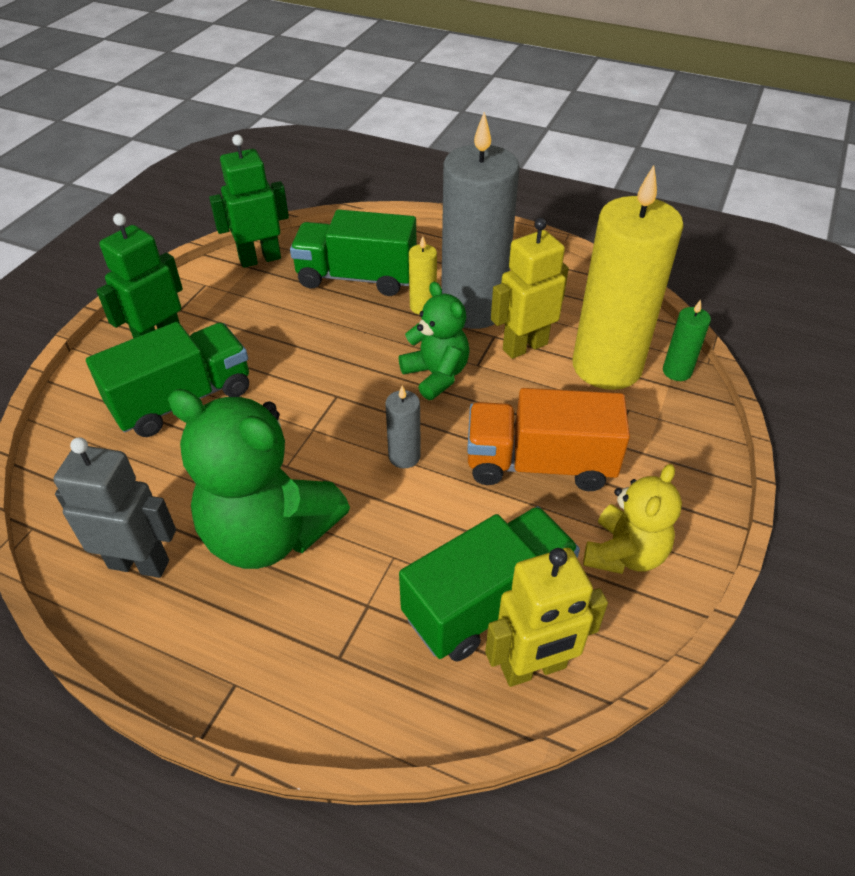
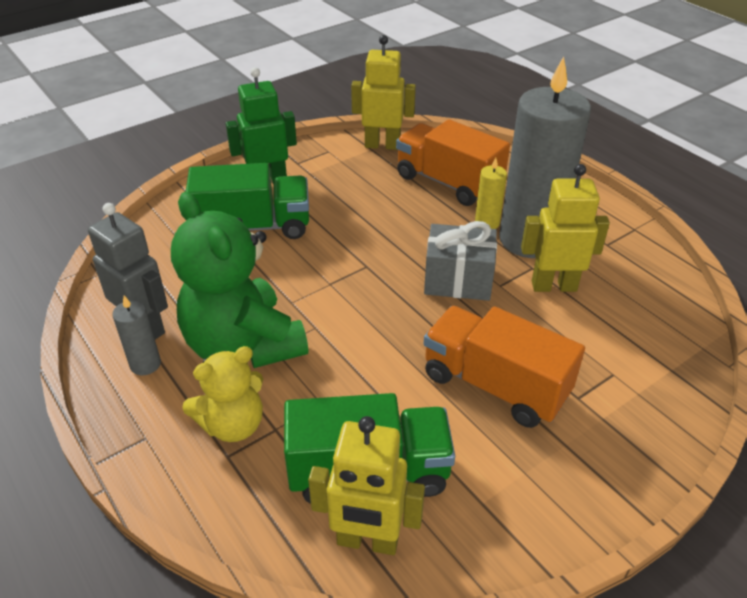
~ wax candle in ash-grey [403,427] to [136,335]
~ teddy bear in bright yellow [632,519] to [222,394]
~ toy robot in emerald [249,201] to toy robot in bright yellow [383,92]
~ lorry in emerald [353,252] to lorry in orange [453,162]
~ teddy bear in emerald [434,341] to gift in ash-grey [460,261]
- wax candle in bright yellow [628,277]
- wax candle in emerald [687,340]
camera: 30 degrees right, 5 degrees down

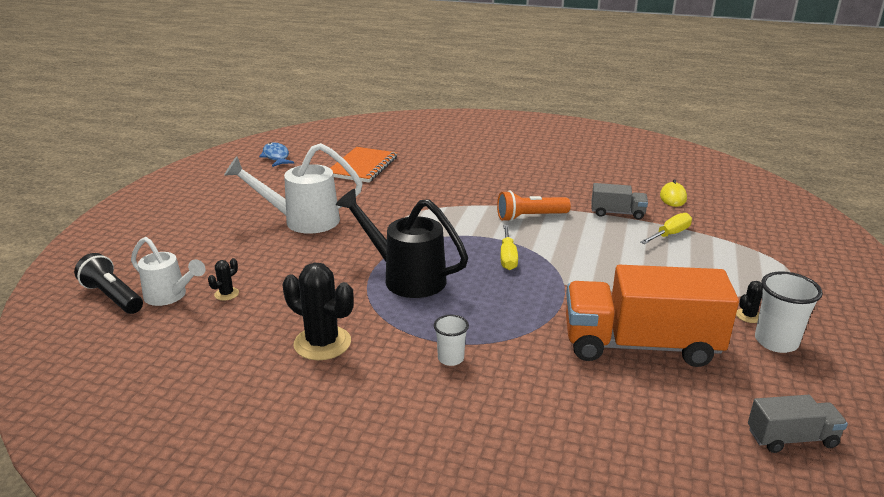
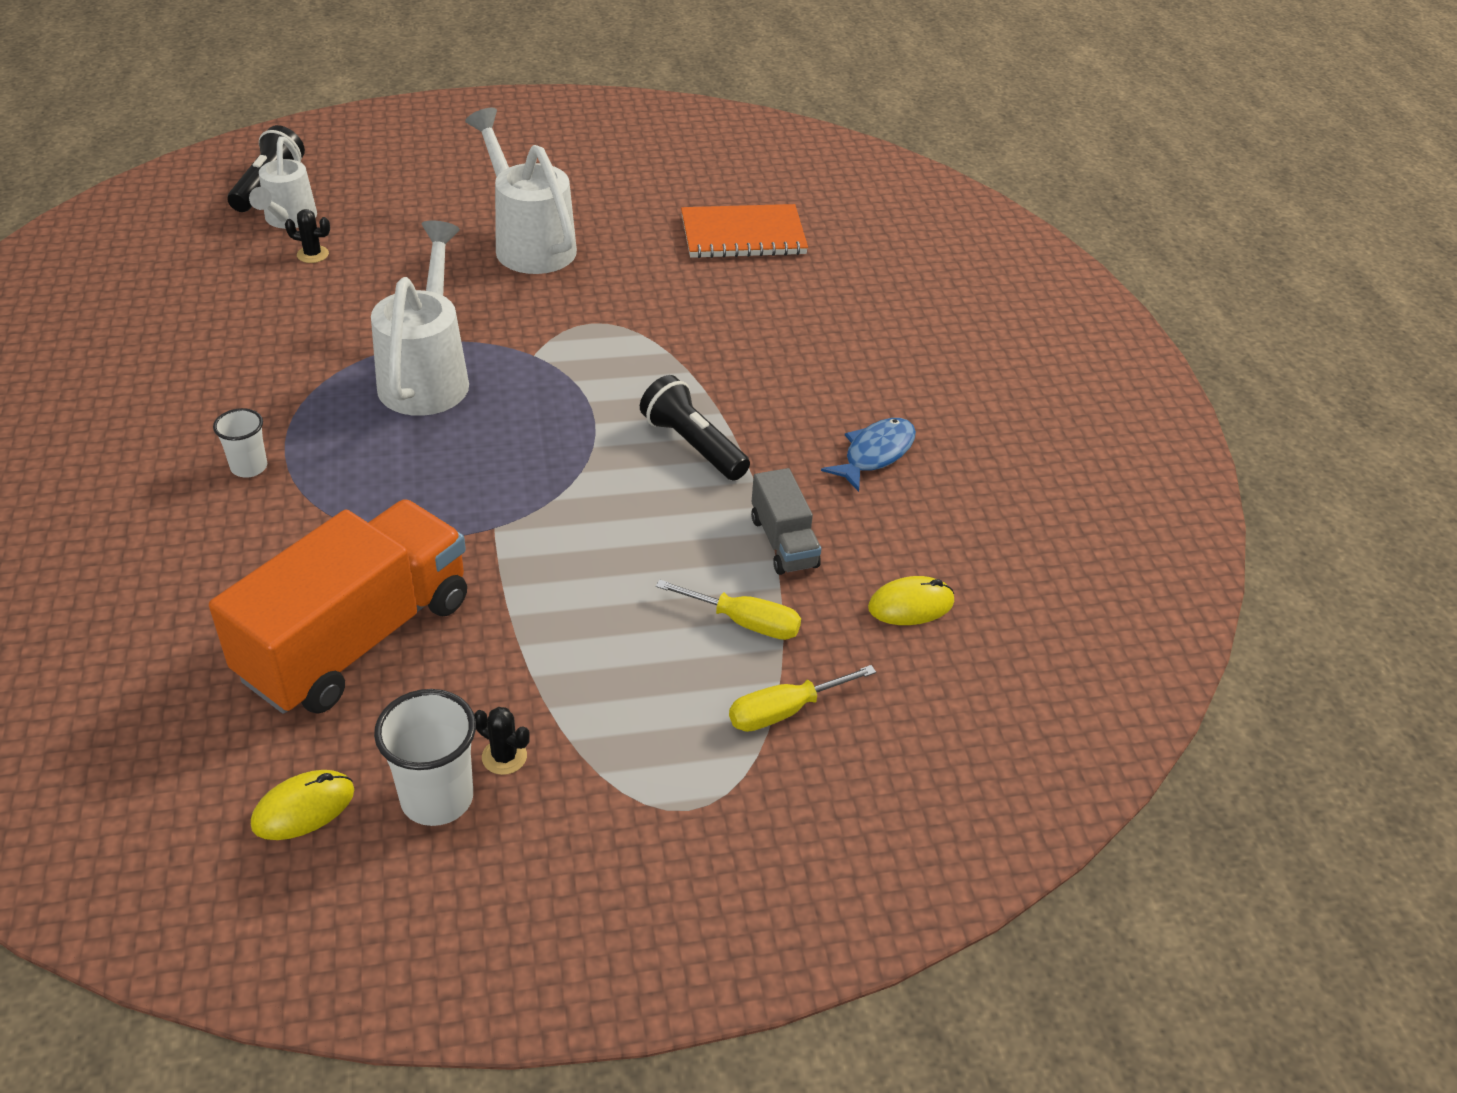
~ lorry in orange [652,316] = [338,606] 60 degrees clockwise
+ mouse in bright yellow [302,805]
~ watering pot in ebony [402,243] to watering pot in pure white [420,318]
~ flashlight in orange [534,206] to flashlight in ebony [695,427]
~ hand screwdriver in bright yellow [509,247] to [802,698]
~ toy fish in cobalt [276,154] to [868,455]
- cactus in ebony [318,311]
- lorry in ash-grey [798,424]
camera: 60 degrees right, 15 degrees up

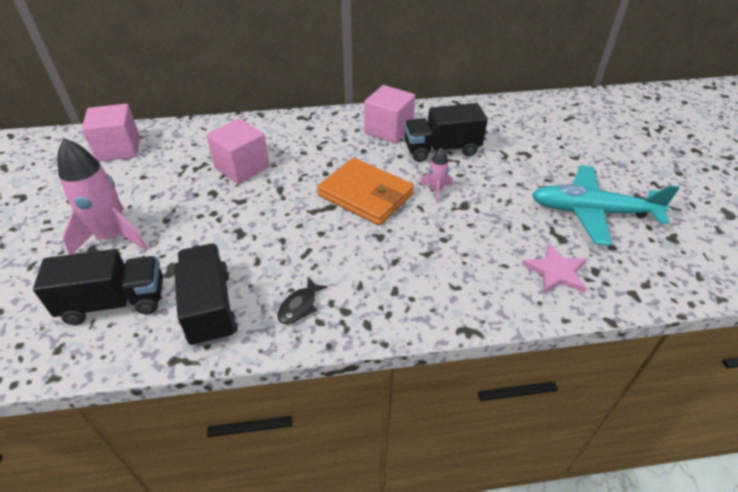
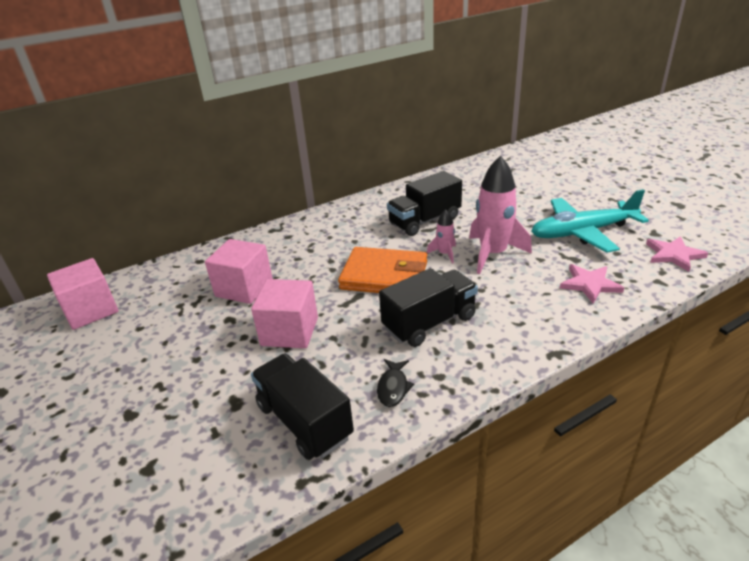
~ block in pink [389,114] to [284,313]
~ lorry in ebony [98,287] to [428,307]
~ toy rocket in pink [102,196] to [500,215]
+ five-pointed star in pink [677,254]
camera: 20 degrees left, 10 degrees down

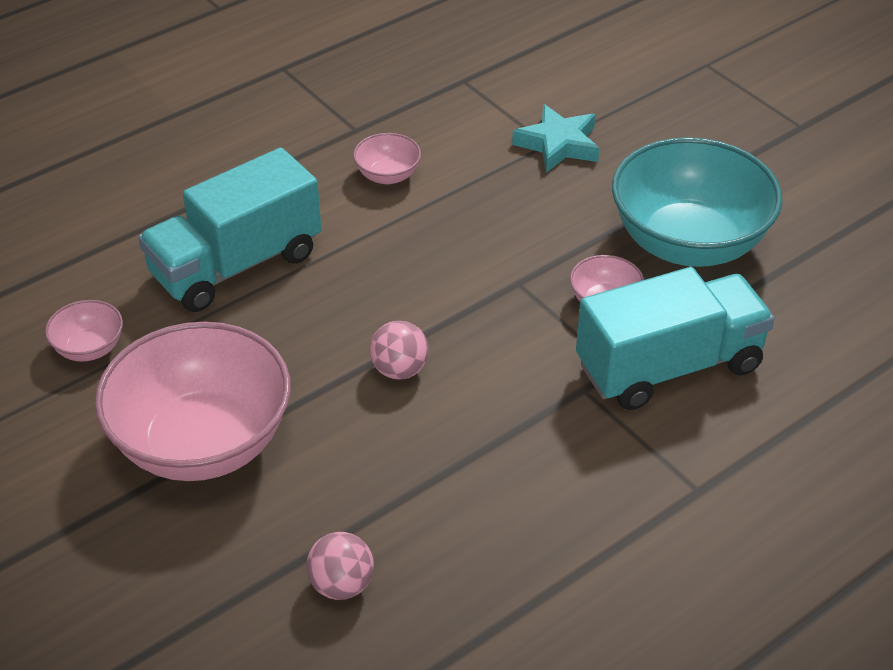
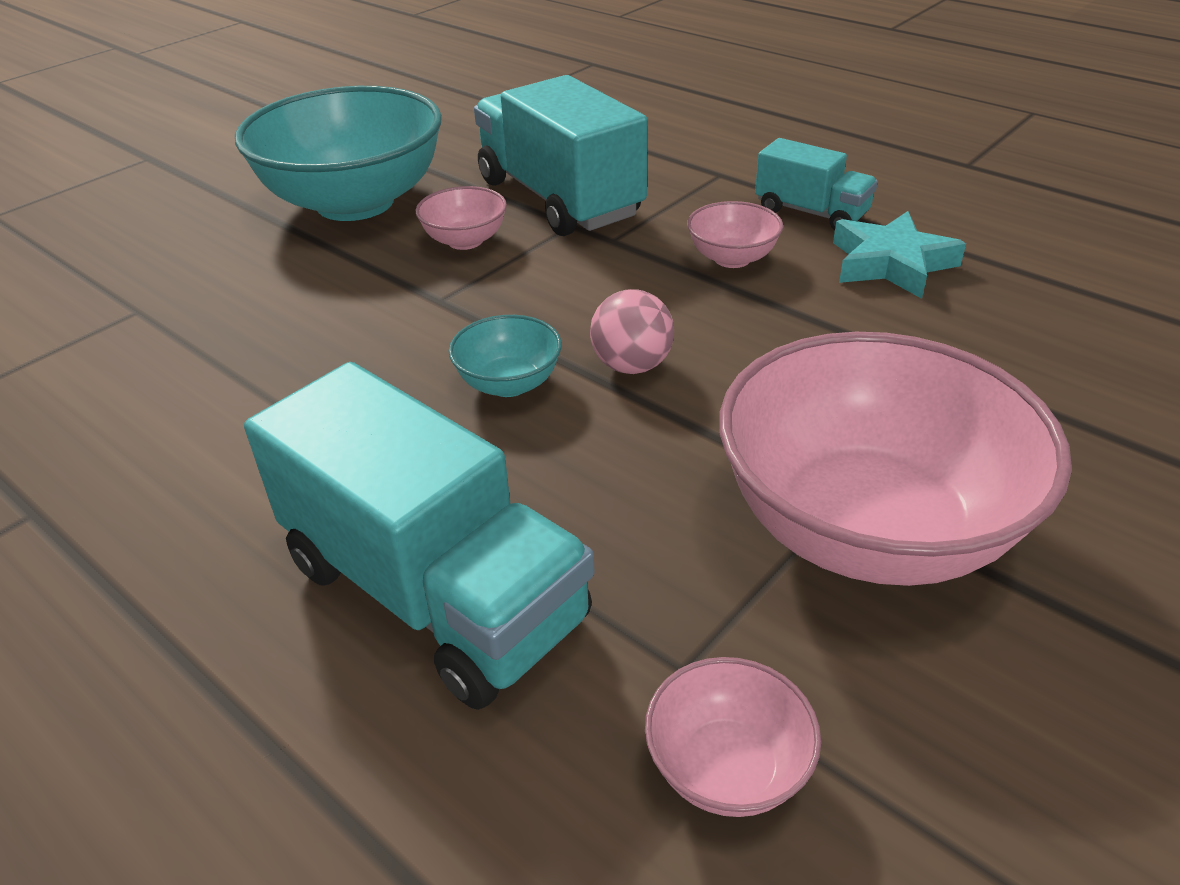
+ serving bowl in turquoise [505,356]
~ serving bowl in pink [387,158] to [735,234]
+ lorry in turquoise [816,184]
~ five-pointed star in turquoise [555,138] to [899,255]
- sphere in pink [340,566]
camera: 100 degrees left, 5 degrees down

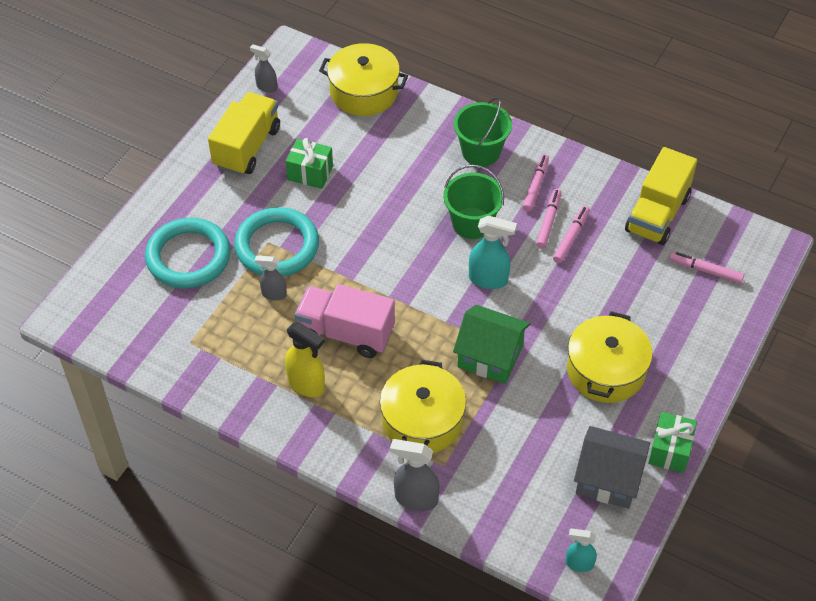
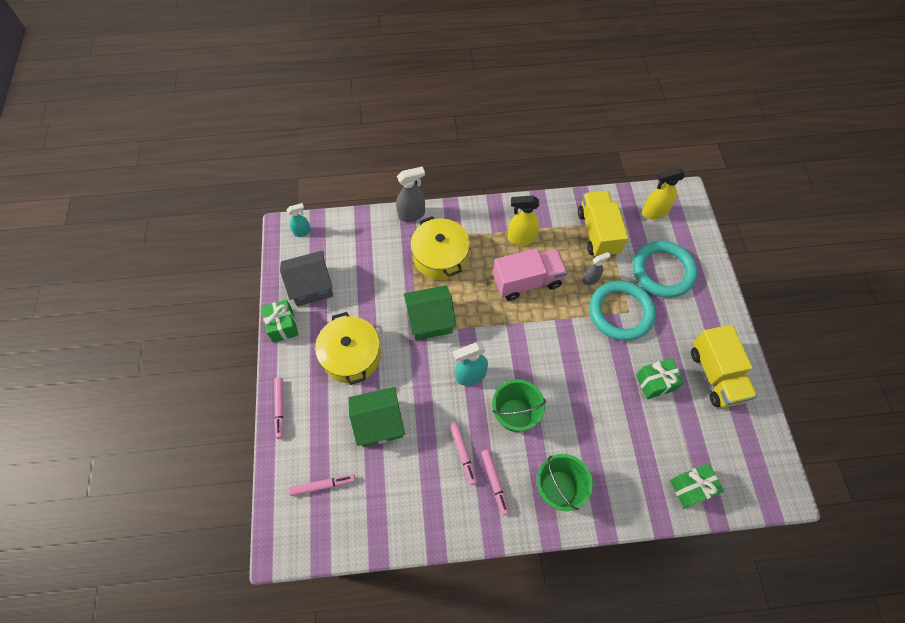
~ marker pen in pink [571,234] to [279,408]
+ toy house in emerald [376,417]
~ lorry in bright yellow [661,196] to [603,223]
+ spray bottle in bright yellow [664,193]
~ stockpot in bright yellow [363,79] to gift in emerald [697,485]
- spray bottle in ash-grey [263,68]
camera: 145 degrees right, 10 degrees up

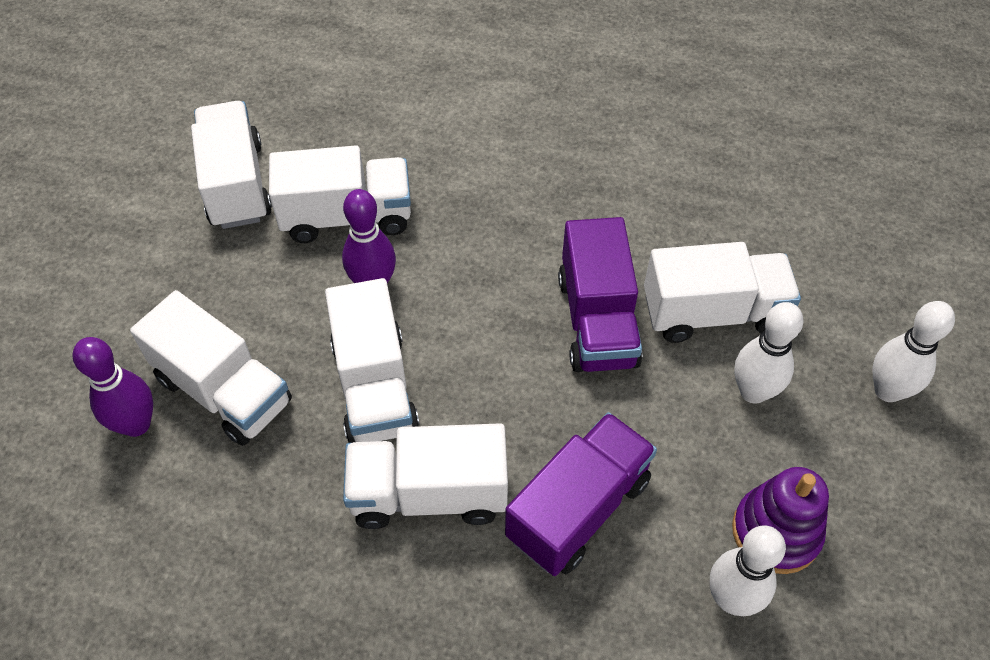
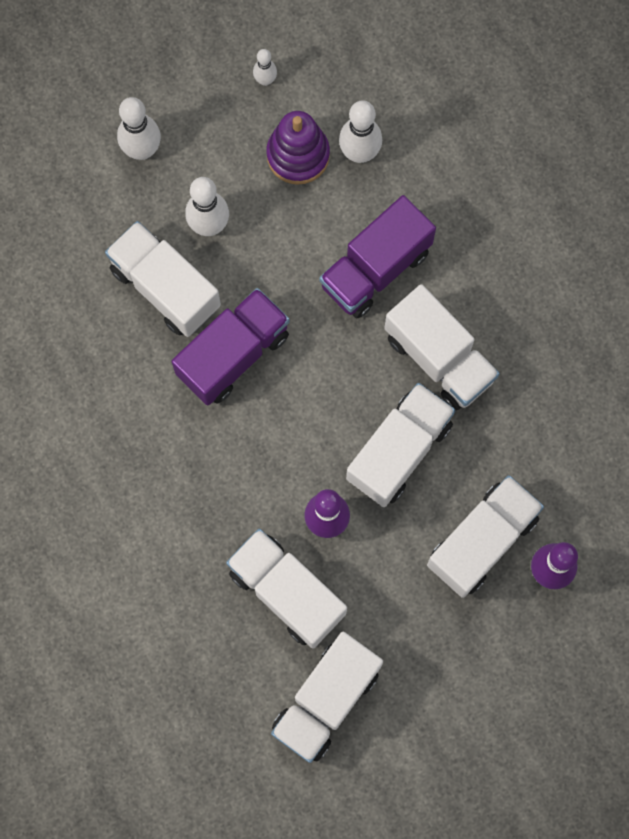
+ bowling pin in pure white [265,67]
~ lorry in royal purple [581,494] = [377,256] 45 degrees counterclockwise
~ lorry in pure white [211,368] = [485,536] 45 degrees clockwise
camera: 130 degrees left, 20 degrees up

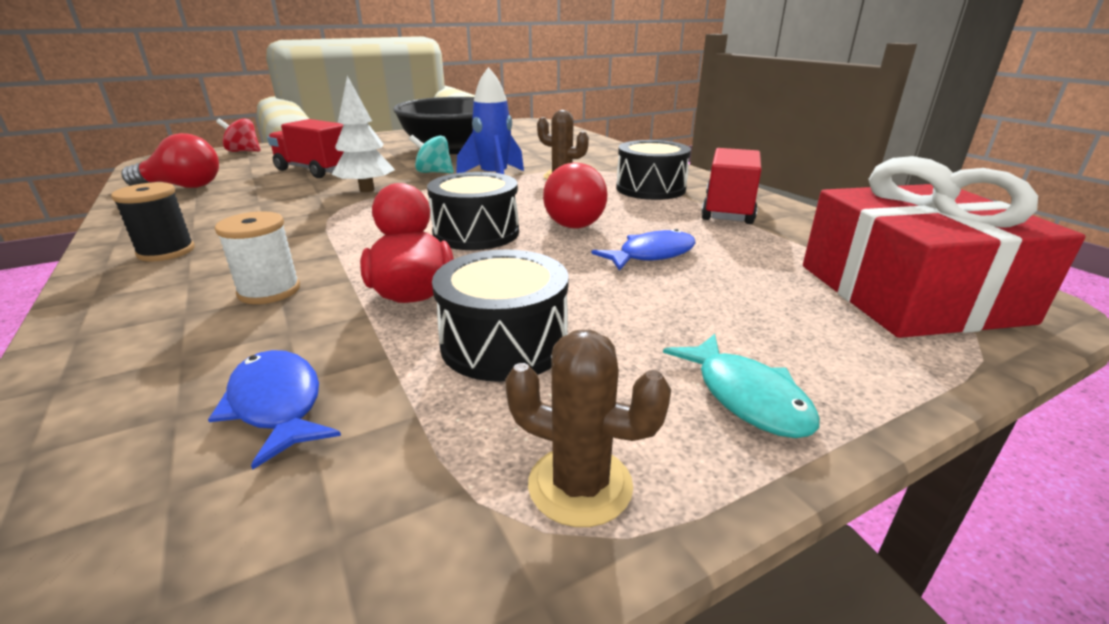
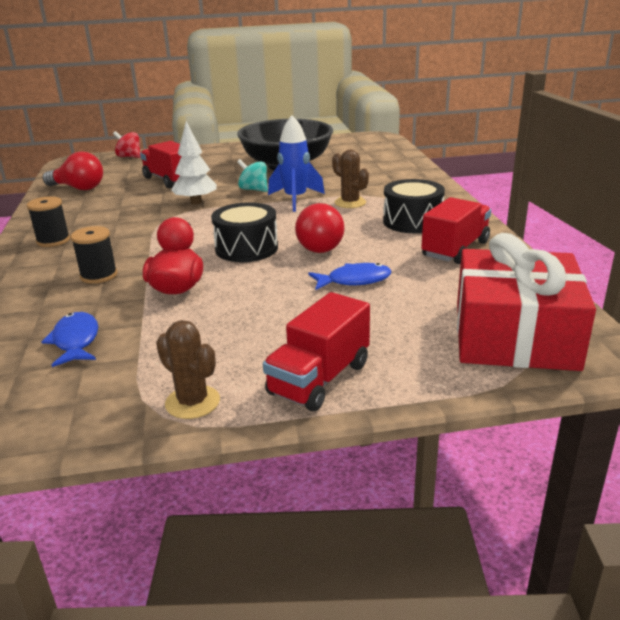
~ spool in pure white [257,257] to spool in ebony [94,255]
~ toy fish in turquoise [741,386] to lorry in red [316,351]
- snare drum in ebony [500,316]
camera: 20 degrees right, 0 degrees up

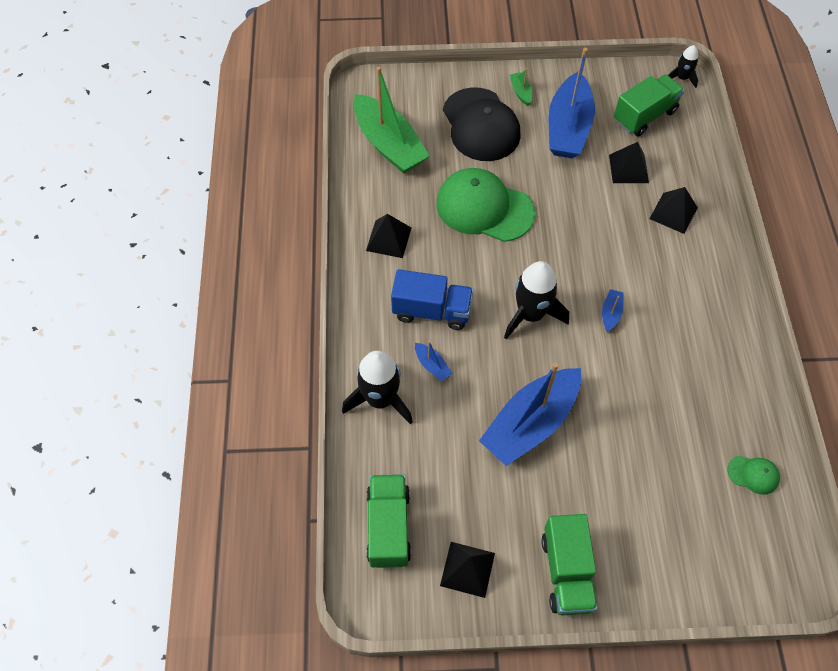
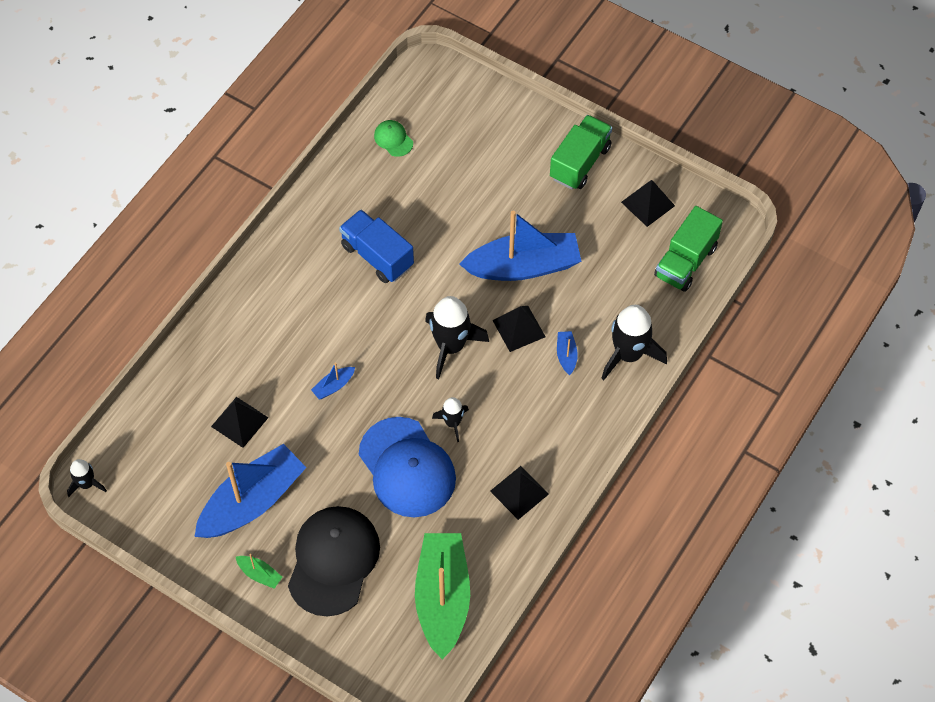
~ boat in emerald [521,87] = [259,571] 75 degrees counterclockwise
~ boat in cobalt [613,310] to [333,381]
~ lorry in cobalt [432,299] to [376,246]
~ baseball cap in emerald [485,205] to baseball cap in cobalt [407,467]
+ toy rocket in ebony [450,419]
~ solid pyramid in ebony [673,210] to [519,329]
- lorry in emerald [649,105]
camera: 145 degrees left, 0 degrees up

